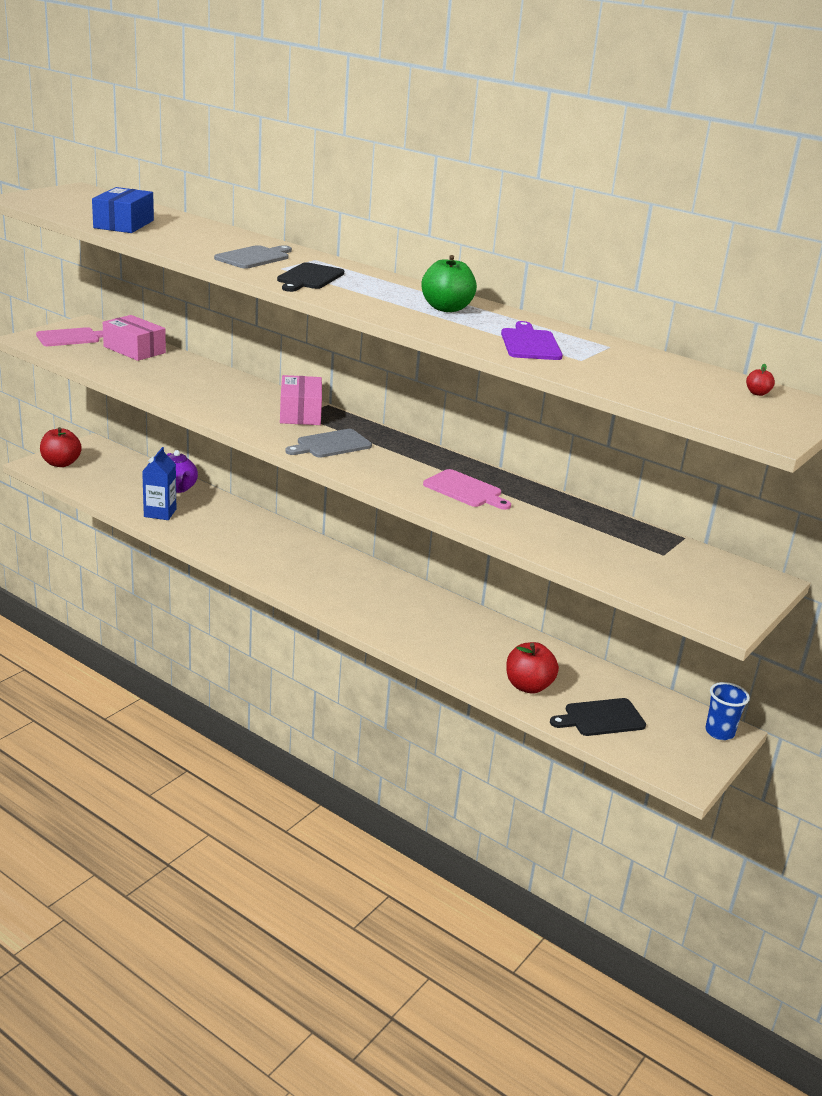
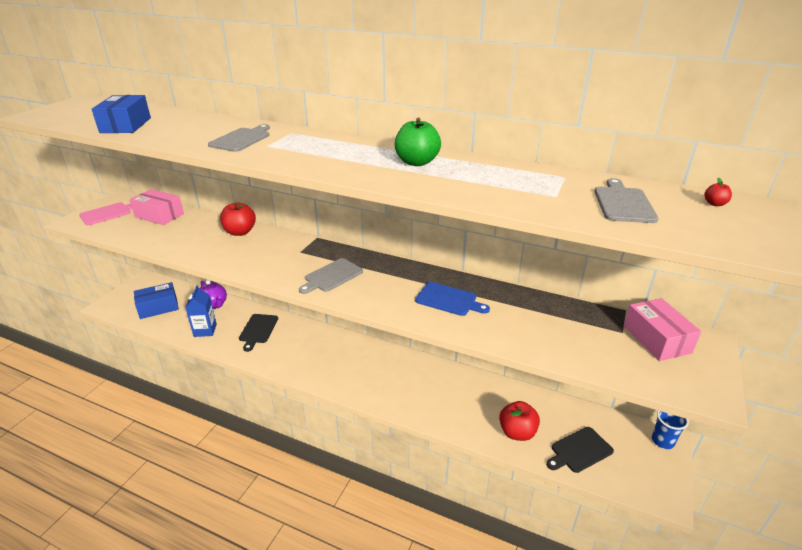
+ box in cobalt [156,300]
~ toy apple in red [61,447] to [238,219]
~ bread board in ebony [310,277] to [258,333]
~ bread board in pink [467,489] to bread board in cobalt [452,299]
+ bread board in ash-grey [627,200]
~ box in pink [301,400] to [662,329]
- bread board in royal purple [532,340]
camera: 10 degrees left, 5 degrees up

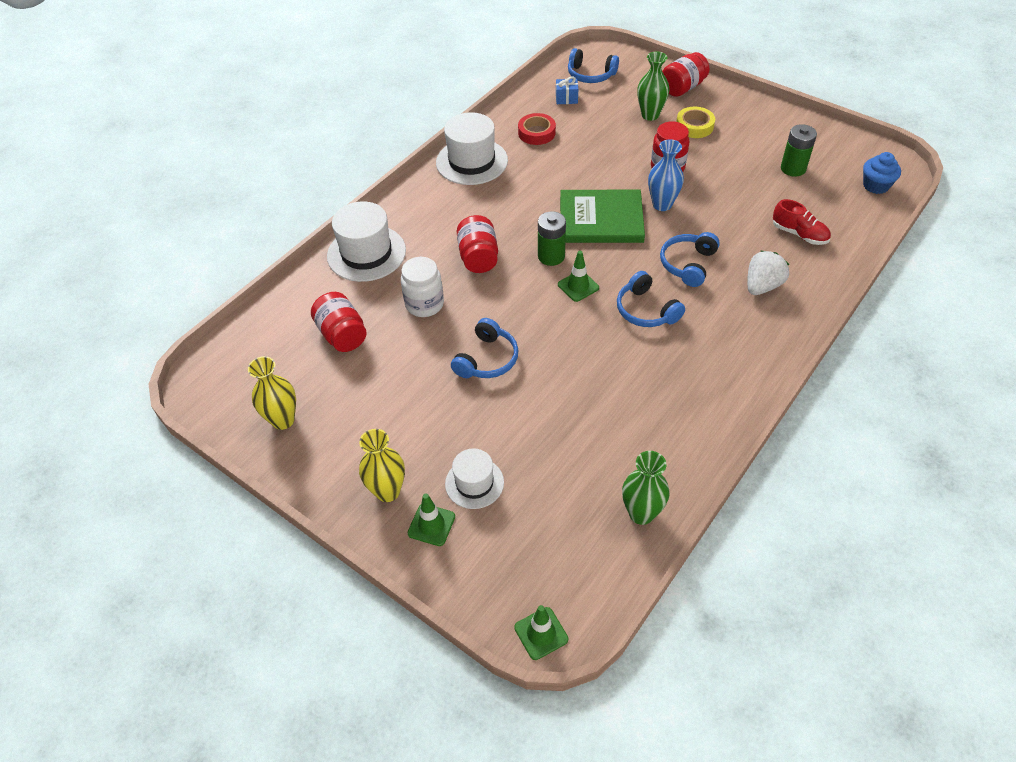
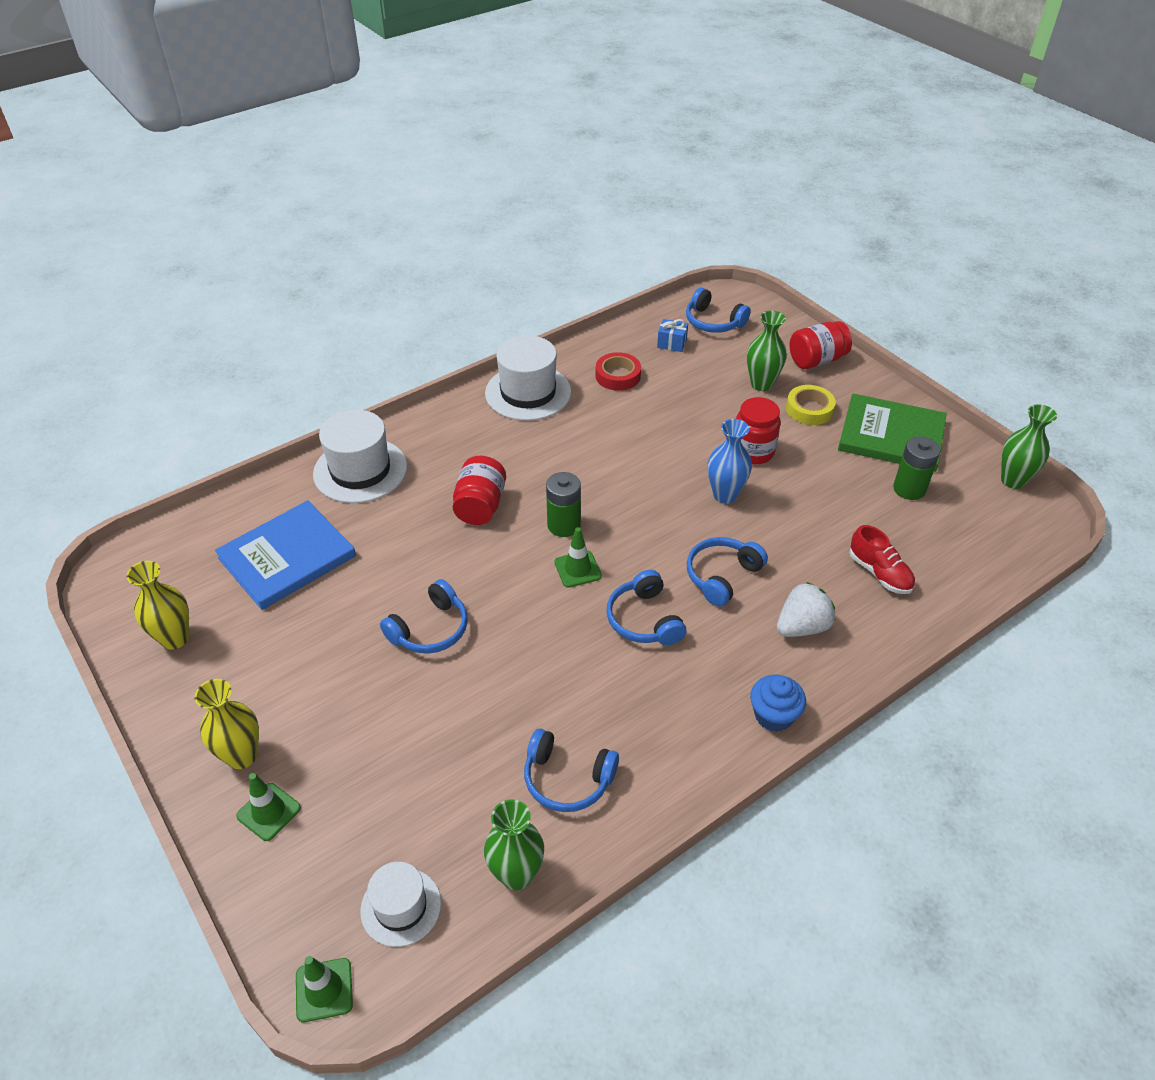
~ preserve jar in red [339,322] to hardcover in cobalt [285,555]
~ hat in pure white [474,478] to [400,904]
+ headphones in cobalt [571,770]
~ cupcake in cobalt [882,173] to [778,703]
~ hardcover in emerald [602,216] to [892,433]
+ vase in emerald [1029,446]
- preserve jar in pure white [422,287]
camera: 15 degrees right, 5 degrees down

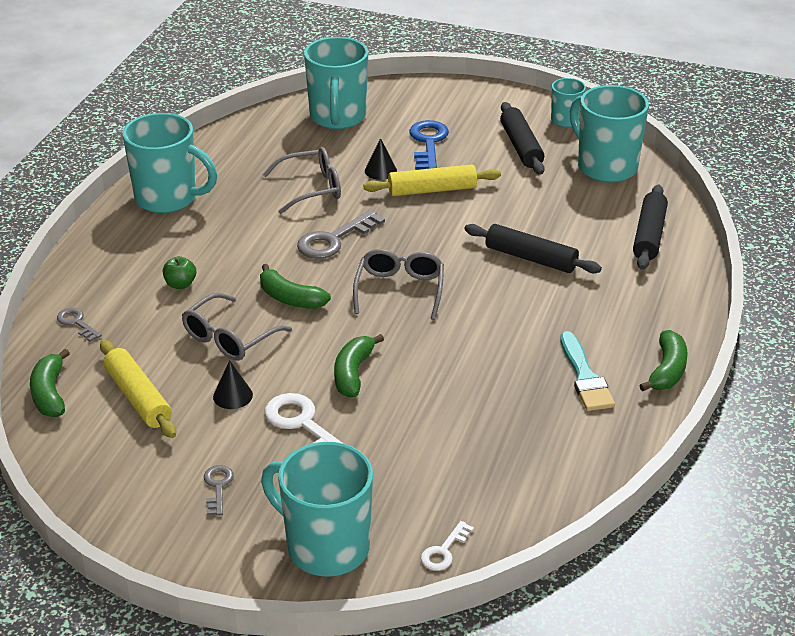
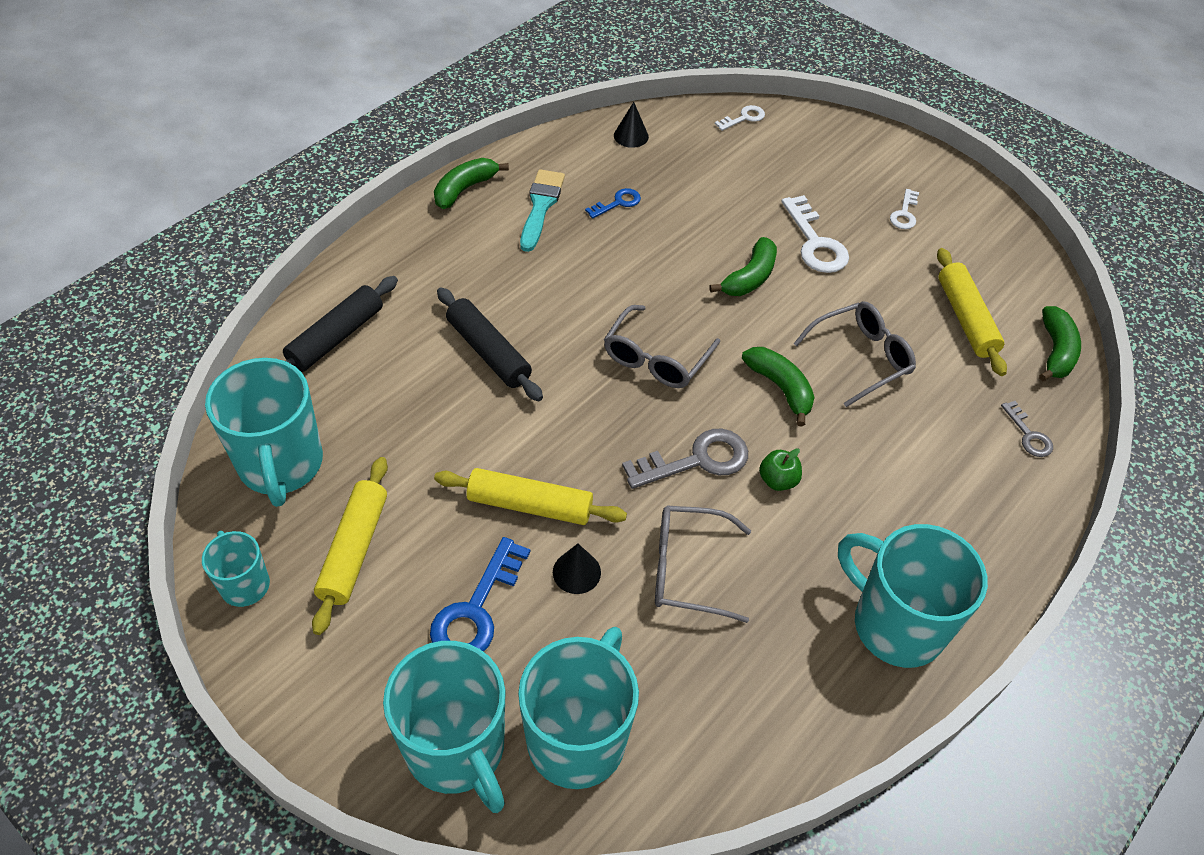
~ dough roller in ebony [522,138] to dough roller in bright yellow [350,546]
~ mug in turquoise [317,509] to [444,727]
+ door key in cobalt [613,203]
~ cone shape in ebony [233,384] to [631,125]
~ toy apple in emerald [179,272] to [780,469]
~ door key in ash-grey [219,490] to door key in pure white [904,209]
camera: 160 degrees left, 15 degrees up

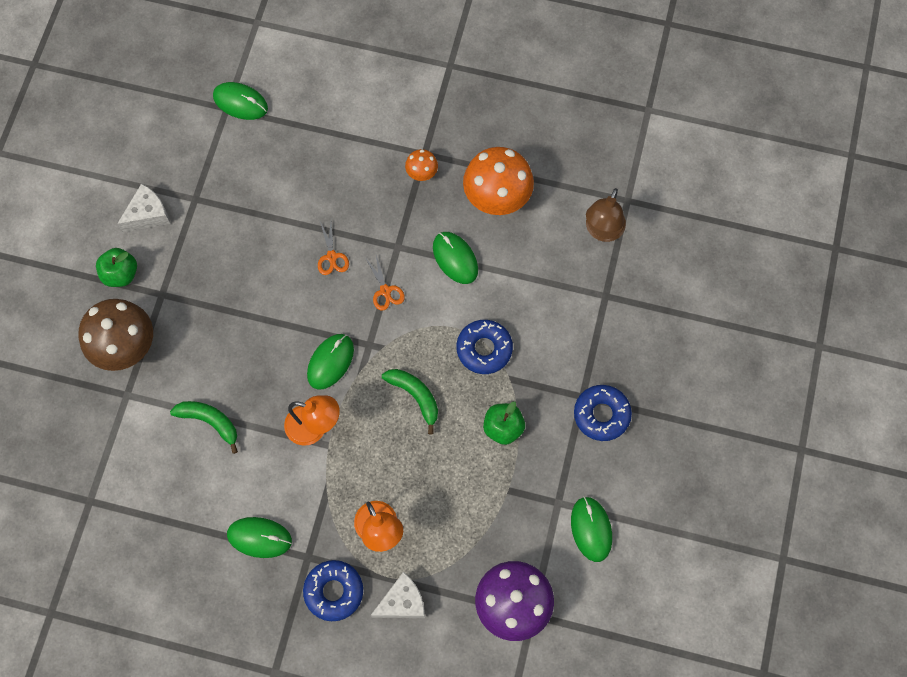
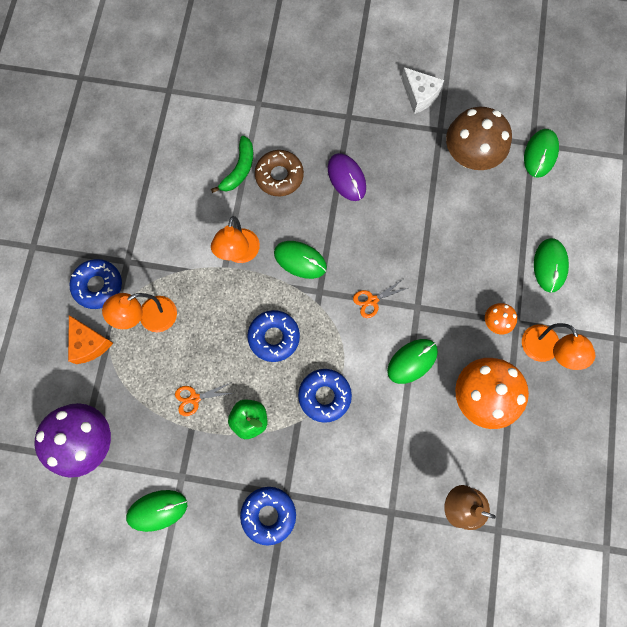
~ piece of cheese in pure white [398,595] to piece of cheese in orange [90,339]
~ scissors in orange [333,248] to [203,399]
~ toy banana in emerald [410,401] to donut in cobalt [273,336]
+ donut in russet [279,173]
+ mouse in royal purple [347,177]
~ fungus in russet [115,335] to [479,138]
+ lamp in orange [558,346]
~ mouse in emerald [259,537] to [551,265]
- toy apple in emerald [116,267]
camera: 85 degrees right, 5 degrees up

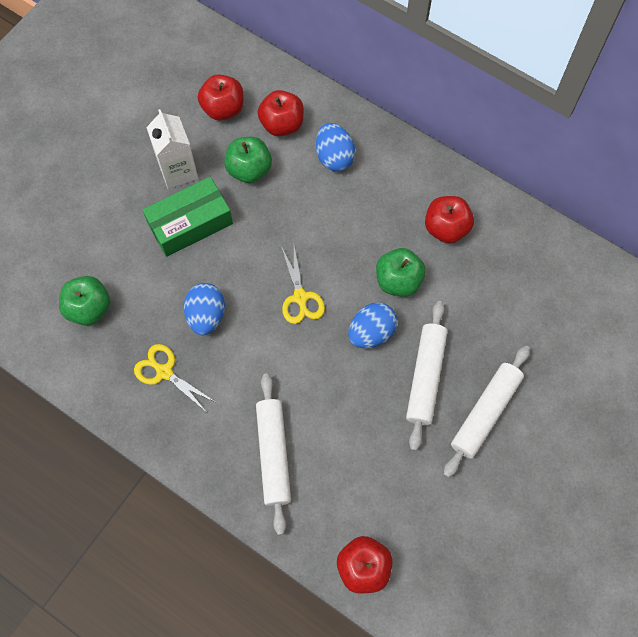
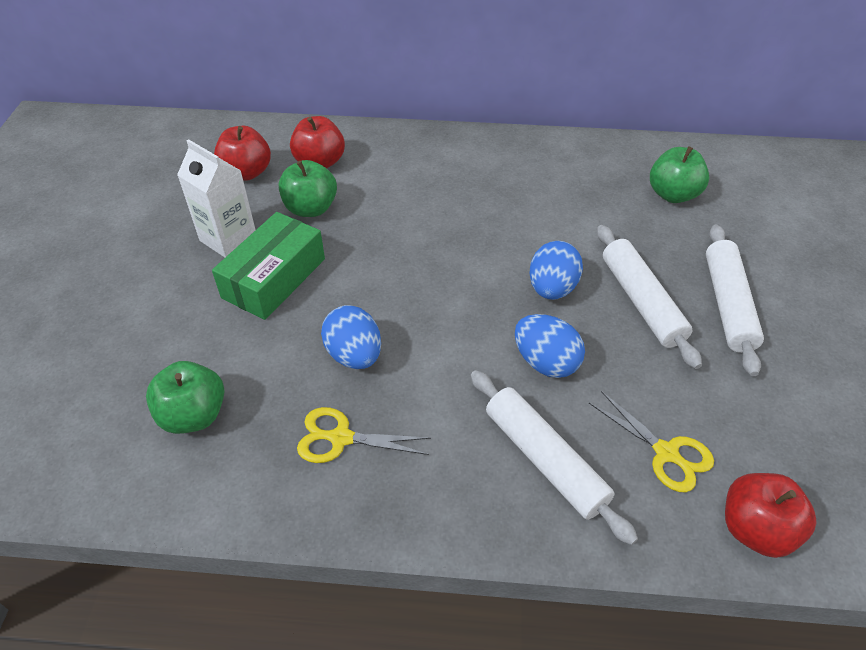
~ toy egg in cobalt [335,147] to [550,346]
~ scissors in bright yellow [303,285] to [651,441]
~ toy apple in emerald [401,272] to [679,174]
- toy apple in red [449,220]
camera: 30 degrees left, 20 degrees down

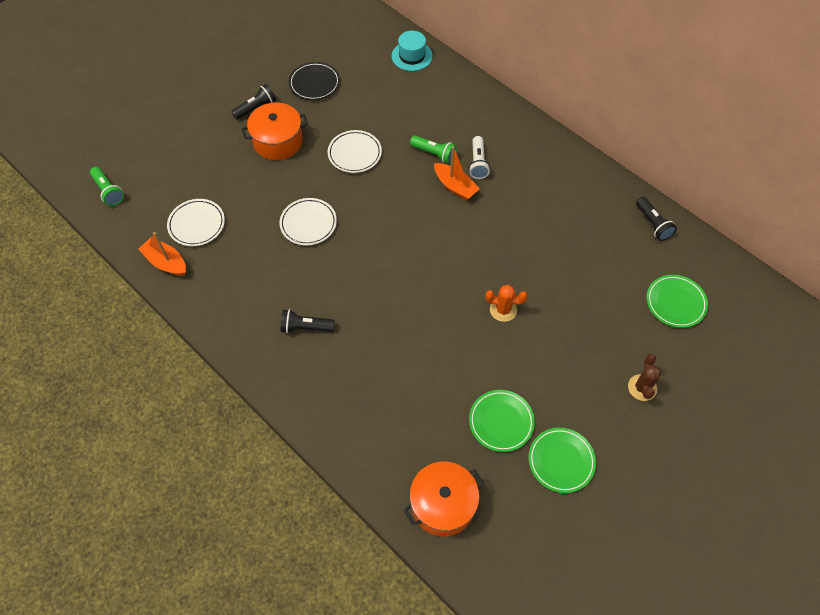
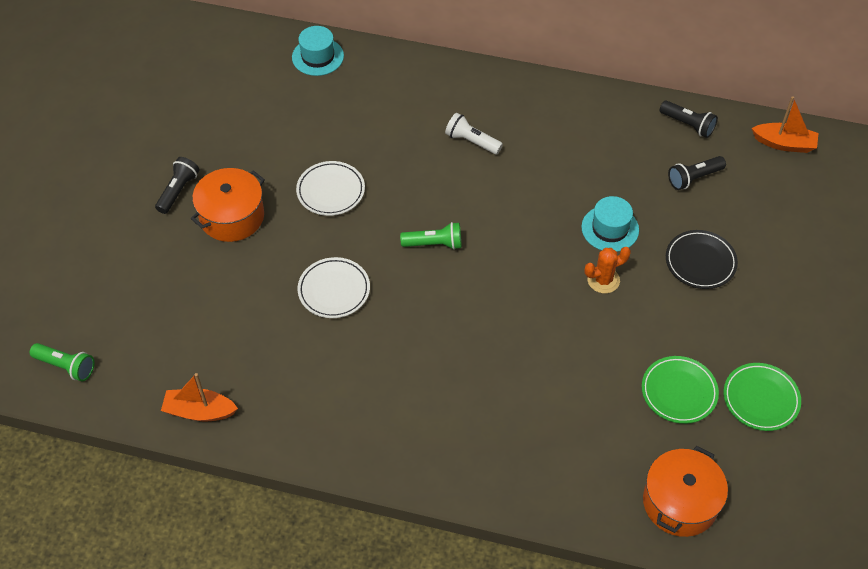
~ flashlight in emerald [433,149] to [430,236]
~ flashlight in pure white [479,157] = [474,133] 150 degrees clockwise
+ hat in turquoise [610,224]
~ flat dish in ebony [314,81] to [702,259]
~ flashlight in ebony [308,321] to [697,173]
~ boat in orange [457,173] to [785,124]
- flat dish in pure white [196,222]
- cactus in russet [644,377]
- flat dish in emerald [677,301]
camera: 30 degrees left, 5 degrees down

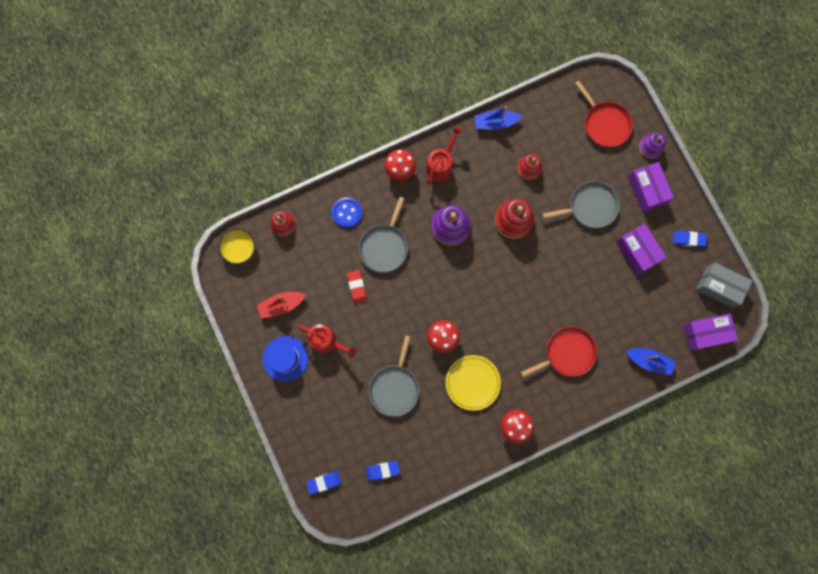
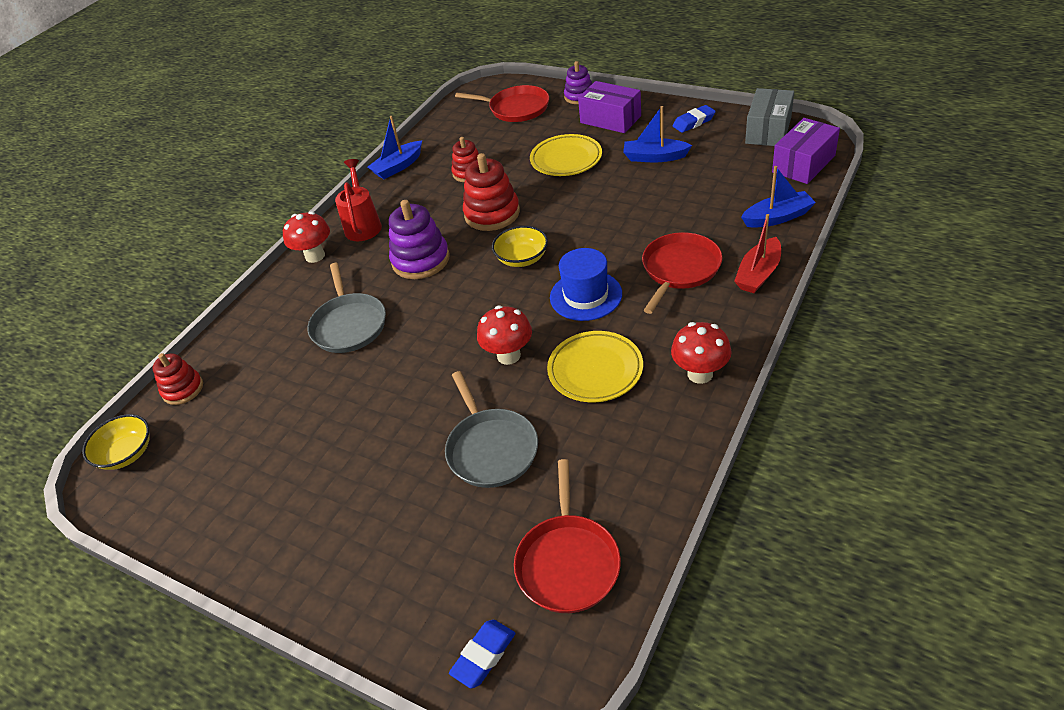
+ serving bowl in bright yellow [520,246]
~ gum eraser in cobalt [383,471] to frying pan in red [567,536]
~ frying pan in ash-grey [581,204] to flat dish in bright yellow [566,155]
~ hat in cobalt [285,359] to [586,284]
~ box in royal purple [641,249] to boat in cobalt [657,134]
~ boat in red [281,305] to [757,253]
~ box in ash-grey [724,285] = [769,117] 60 degrees counterclockwise
- watering pot in red [327,341]
- button in cobalt [347,212]
- gum eraser in red [357,287]
camera: 30 degrees left, 35 degrees down

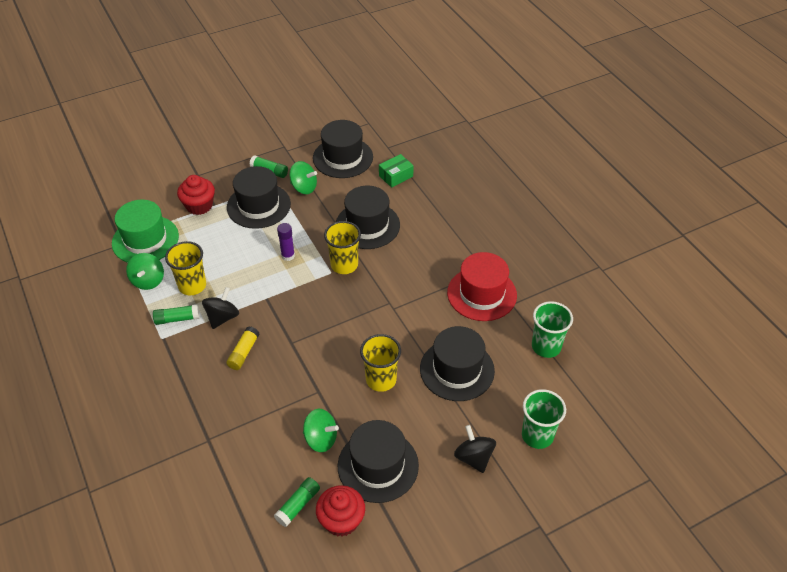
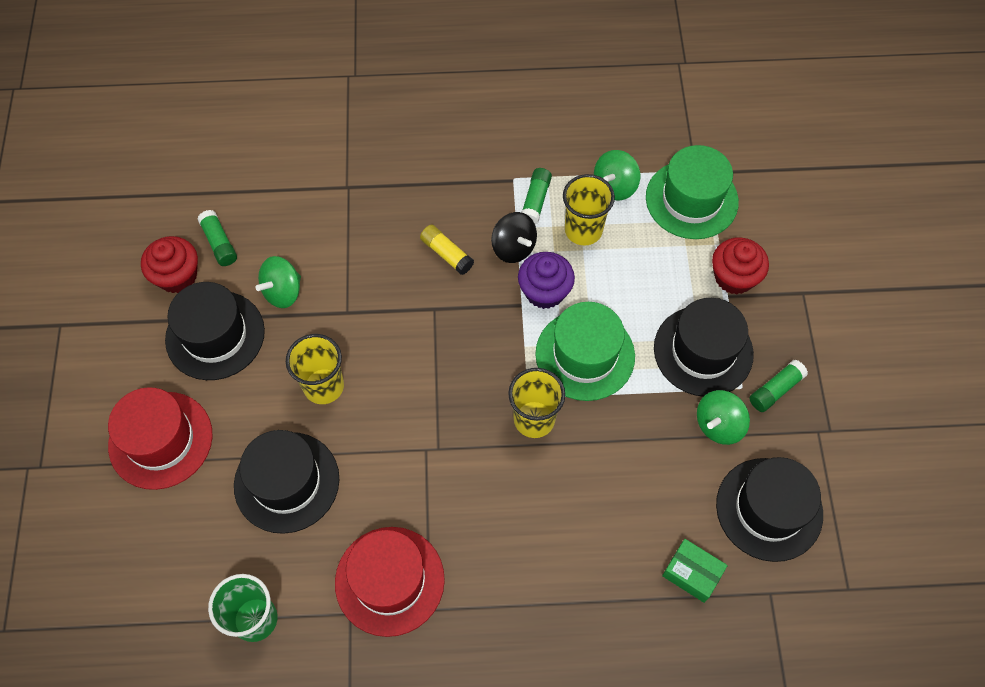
~ spinning top in ebony [475,449] to hat in red [160,438]
+ cupcake in royal purple [546,280]
~ stick of glue in royal purple [286,242] to hat in emerald [585,351]
~ spinning top in emerald [145,271] = [617,175] 75 degrees counterclockwise
~ box in emerald [396,171] = [695,571] 45 degrees counterclockwise
- hat in ebony [368,217]
- beaker in emerald [544,419]
camera: 115 degrees right, 15 degrees up

